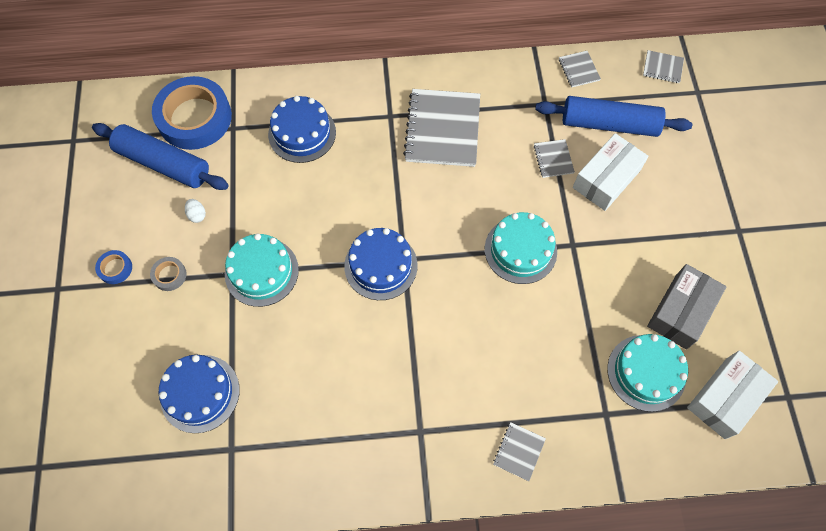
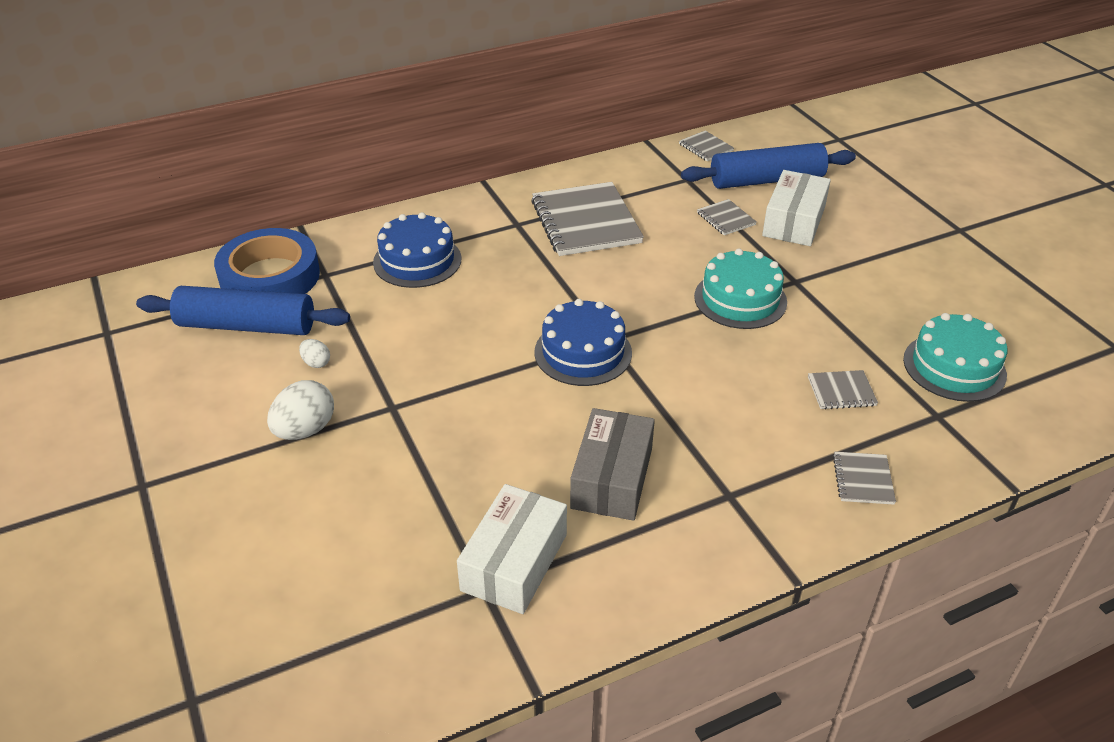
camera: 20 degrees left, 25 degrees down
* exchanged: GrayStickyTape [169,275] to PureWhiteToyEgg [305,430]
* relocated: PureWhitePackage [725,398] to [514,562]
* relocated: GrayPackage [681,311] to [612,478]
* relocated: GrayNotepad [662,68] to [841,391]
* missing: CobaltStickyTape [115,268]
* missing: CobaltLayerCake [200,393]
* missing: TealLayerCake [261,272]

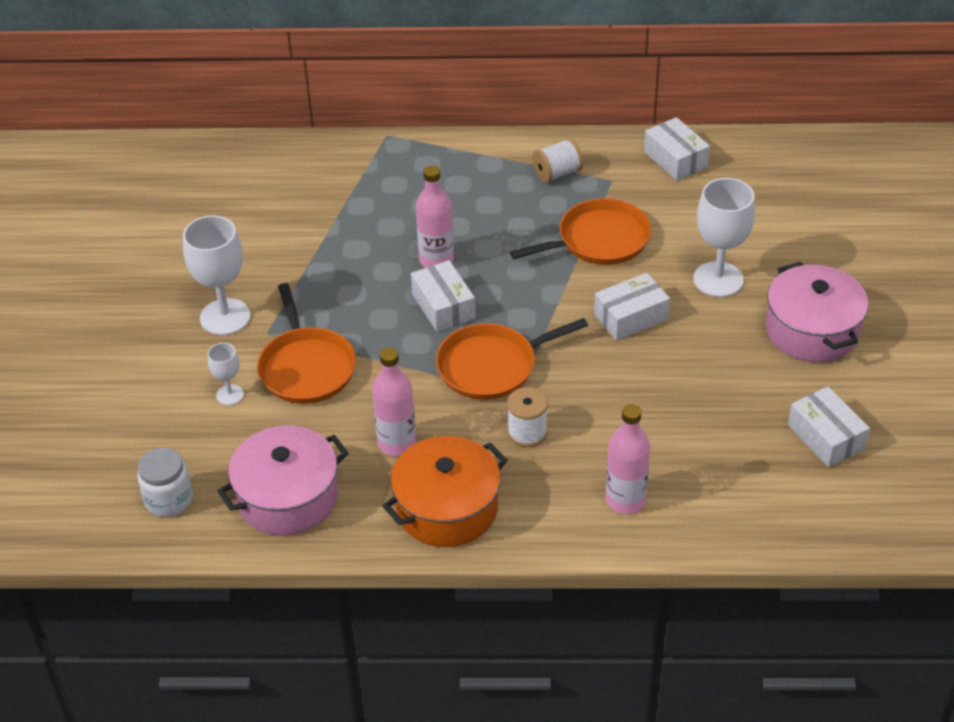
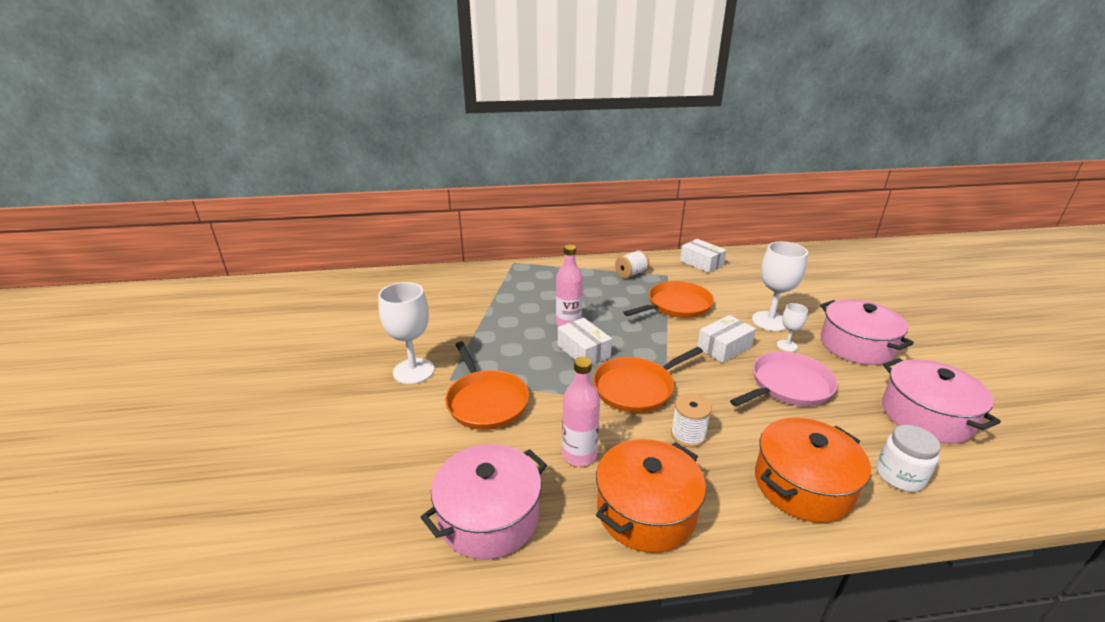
camera: 10 degrees left, 15 degrees down
* appeared: RosySkillet [788,386]
* exchanged: RosyBottle [625,500] to OrangeCookingPot [803,485]
* relocated: PureWhiteChalice [230,395] to [787,346]
* relocated: PureWhiteJar [169,499] to [899,476]
* exchanged: PureWhitePackage [826,437] to RosyCookingPot [926,416]

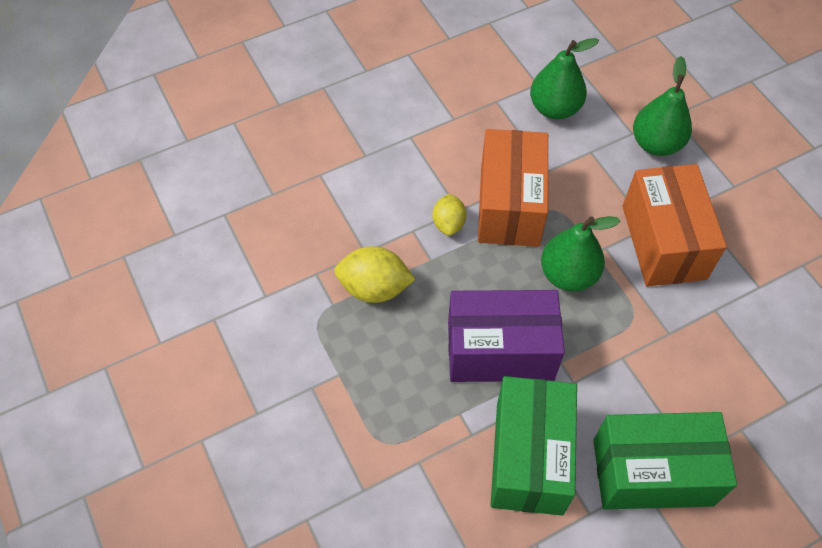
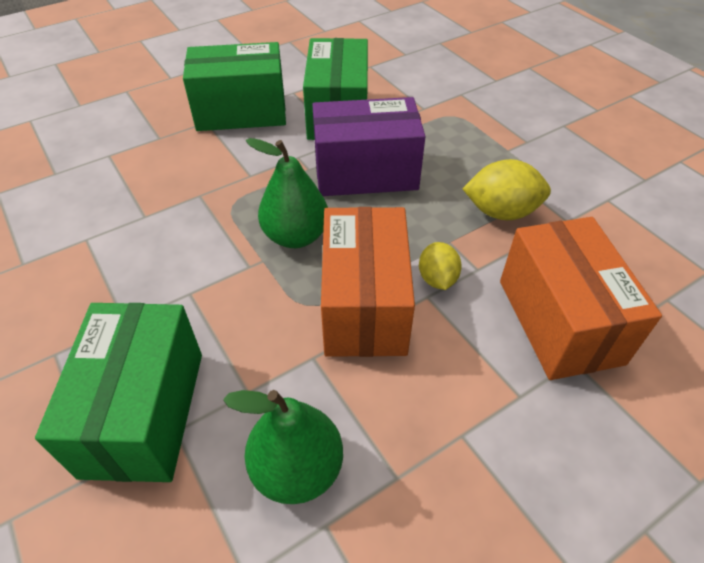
camera: 175 degrees right, 10 degrees down
* exchanged: LeafGreenPear [656,144] to LeafGreenPackage [144,412]
* relocated: OrangePackage [663,242] to [559,321]

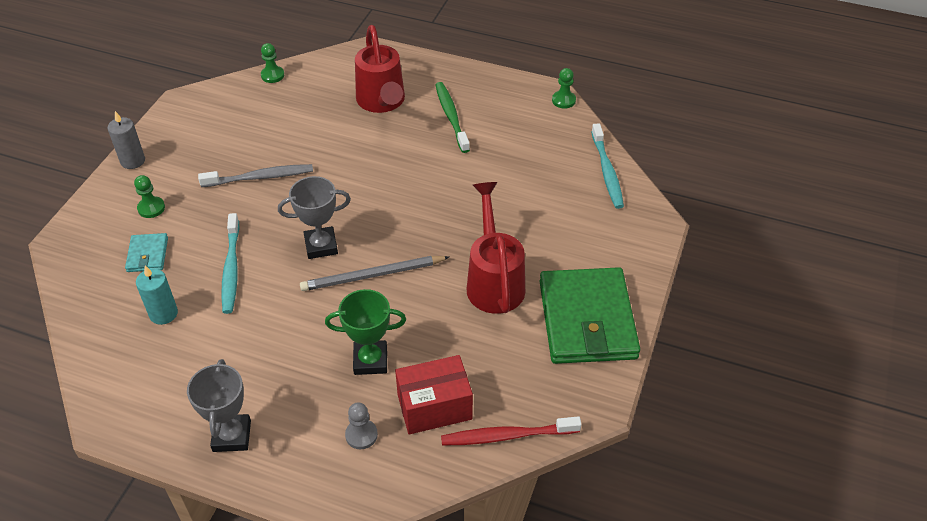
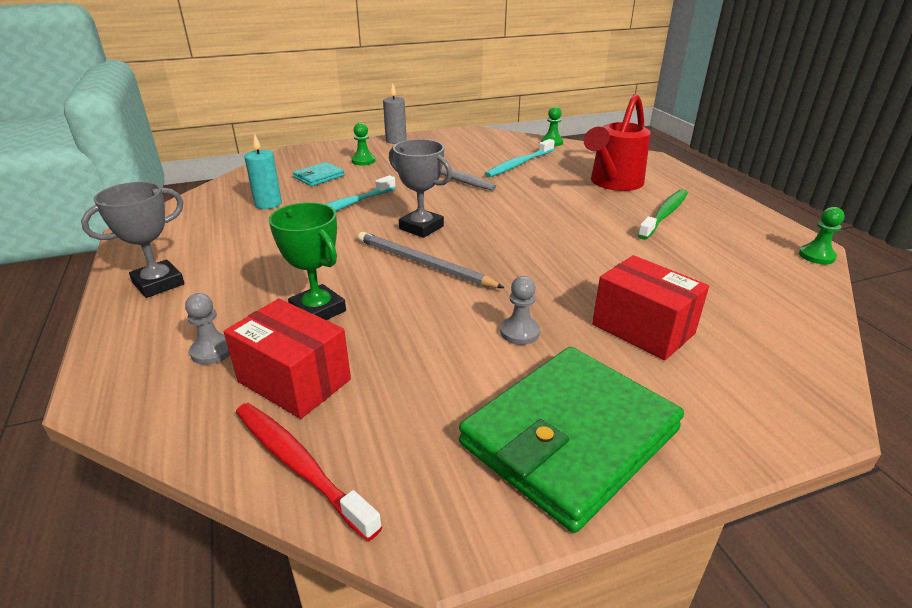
camera: 50 degrees right, 15 degrees down
* relocated: TealToothbrush [607,171] to [519,164]
* exchanged: ScarletWateringPot [494,280] to GrayChessPawn [519,332]
* appeared: ScarletPackage [643,329]

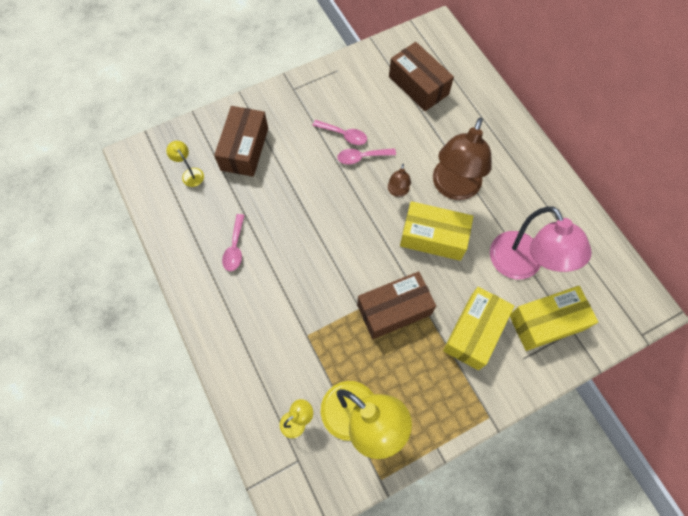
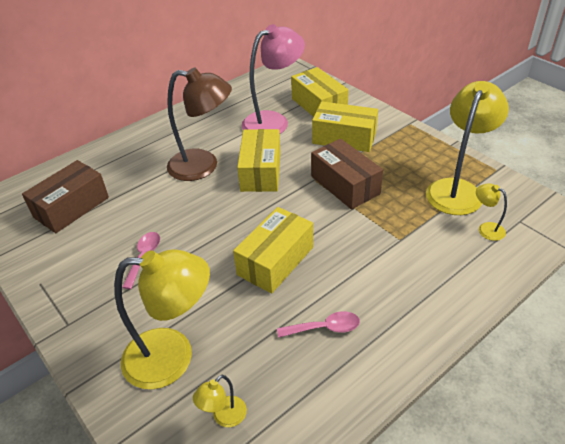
camera: 100 degrees left, 25 degrees down
* exchanged: RussetPackage [244,149] to GoldenReadingLamp [173,357]
* appeared: GoldenPackage [275,261]
* missing: RosyTeaspoon [362,157]
* missing: RussetReadingLamp [397,191]

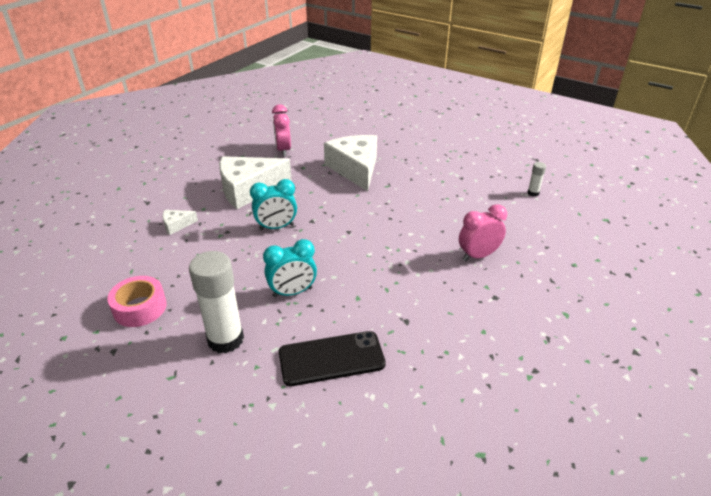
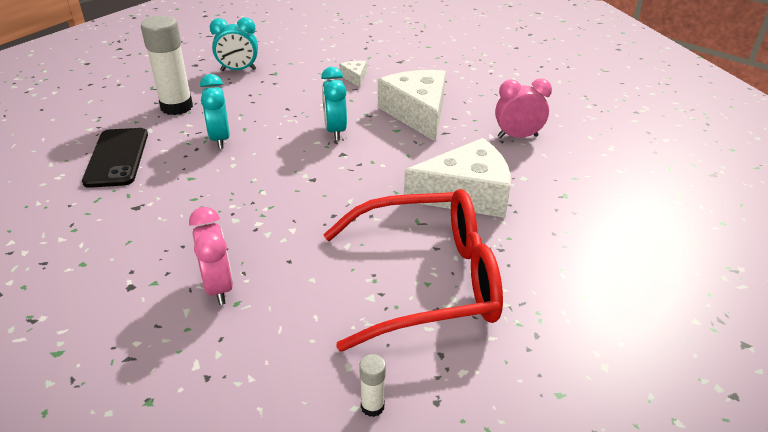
camera: 95 degrees right, 0 degrees up
* exchanged: RosyStickyTape [140,308] to TealClock [238,70]
* appeared: ScarletSpectacles [427,281]

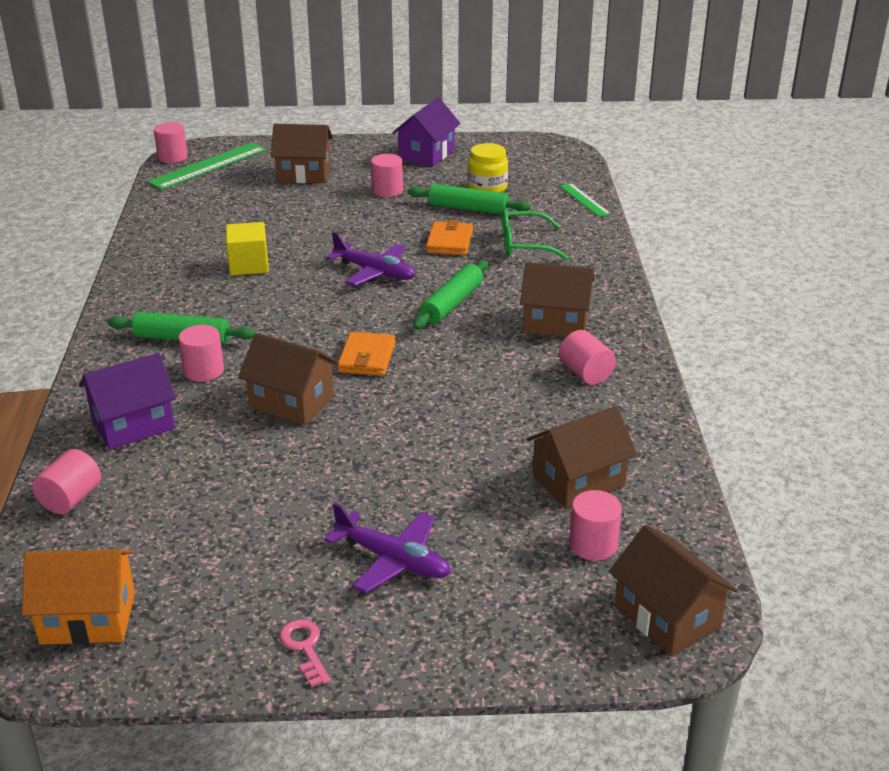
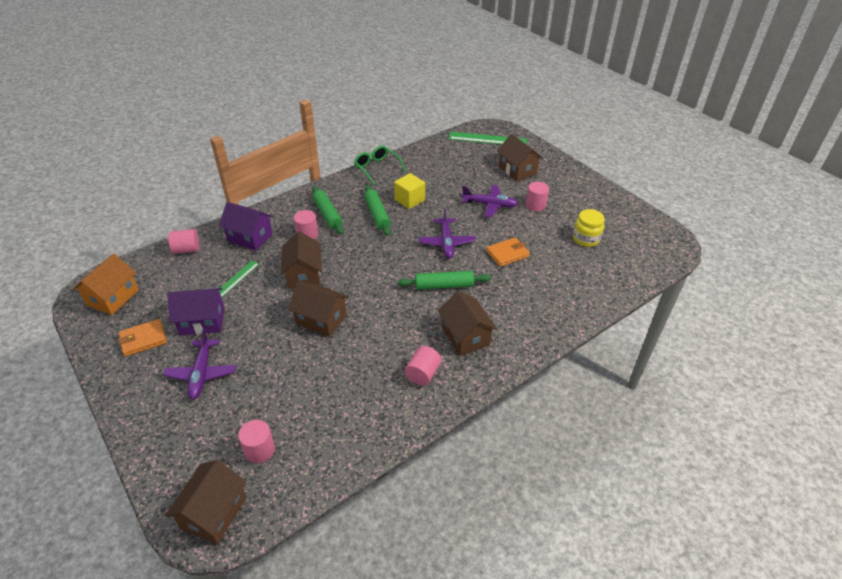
camera: 55 degrees right, 10 degrees up
* spun: OrangeToyHouse [88,618] = [113,297] 60 degrees clockwise
* relocated: OrangeBillfold [367,358] to [143,339]
* relocated: RoyalPurpleToyHouse [427,154] to [202,321]
* relocated: LeafGreenMeasuringStick [584,200] to [236,279]
* relocated: RussetToyHouse [578,481] to [321,319]
* relocated: LeafGreenSpectacles [524,245] to [377,168]
* relocated: LeafGreenPastryRoller [468,209] to [377,214]
* appeared: RoyalPurplePlane [490,205]
* missing: RosySolidCylinder [172,157]
* missing: RosyKey [305,648]

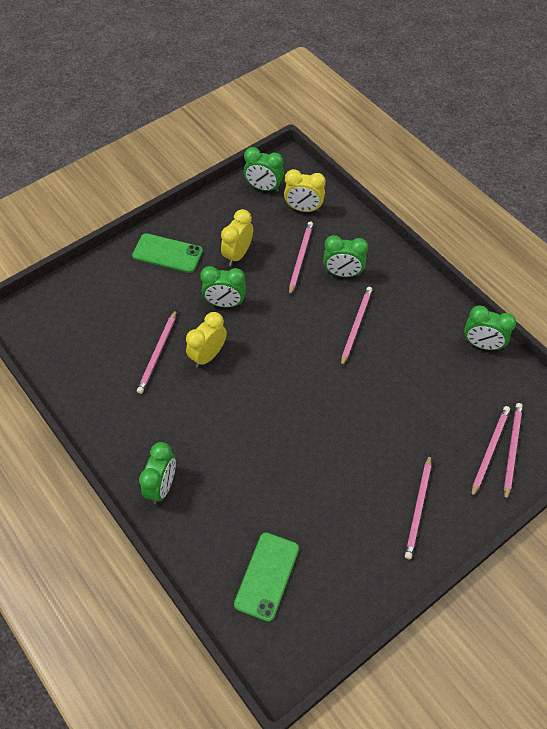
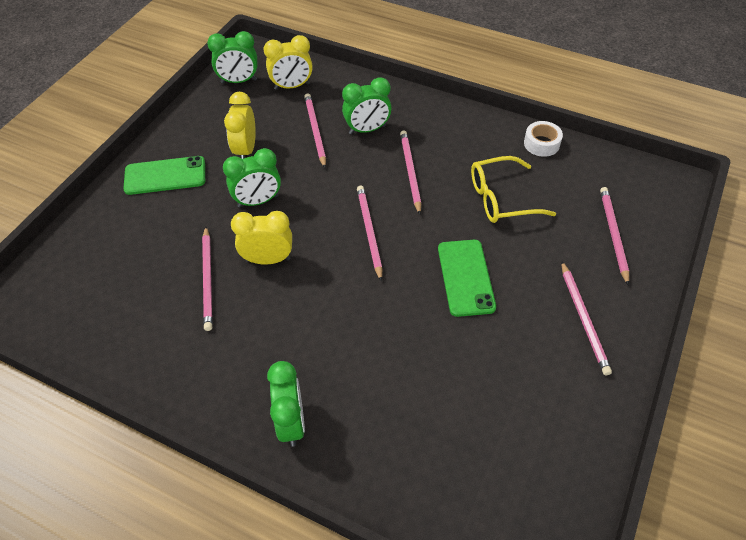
camera: 25 degrees left, 5 degrees down
* spun: GoldenClock [208,355] = [268,259] 75 degrees clockwise
* relocated: RosyPencil [512,450] to [369,232]
* relocated: LeafGreenMobilePhone [267,576] to [465,277]
* appeared: GoldenSpectacles [501,198]
* exchanged: LeafGreenClock [482,344] to PureWhiteStickyTape [541,144]

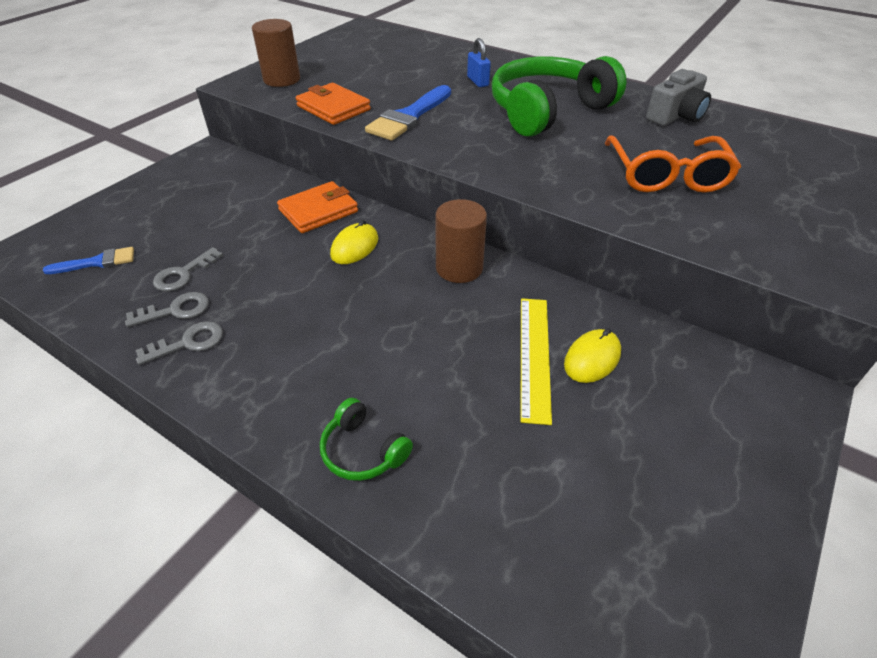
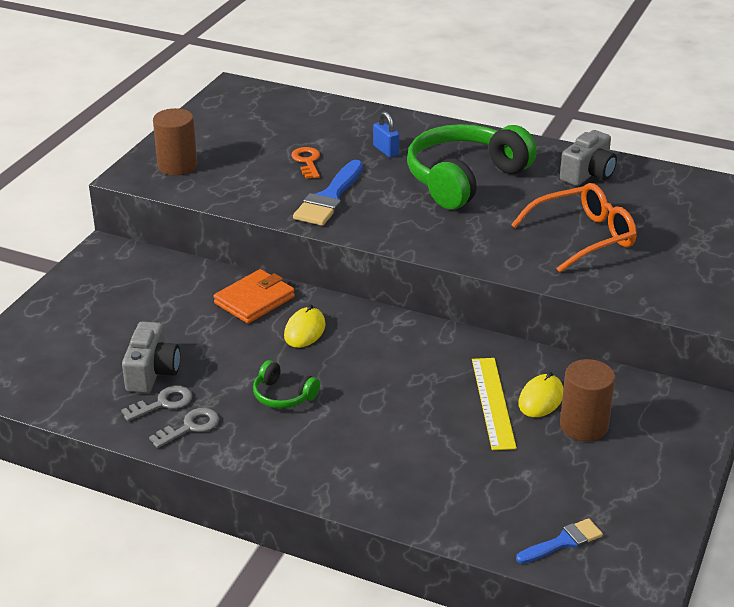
camera: 10 degrees left, 10 degrees down
* exchanged: GrayKey [183,274] to GrayCamera [152,372]
* relocated: LeafGreenHeadphones [363,451] to [283,395]
* appeared: OrangeKey [307,161]
* spun: OrangeSpectacles [667,176] = [583,237] 105 degrees counterclockwise
* relocated: CobaltPaintbrush [97,262] to [563,542]
* relocated: RussetSolidCylinder [459,268] to [583,426]
* missing: OrangeBillfold [333,108]

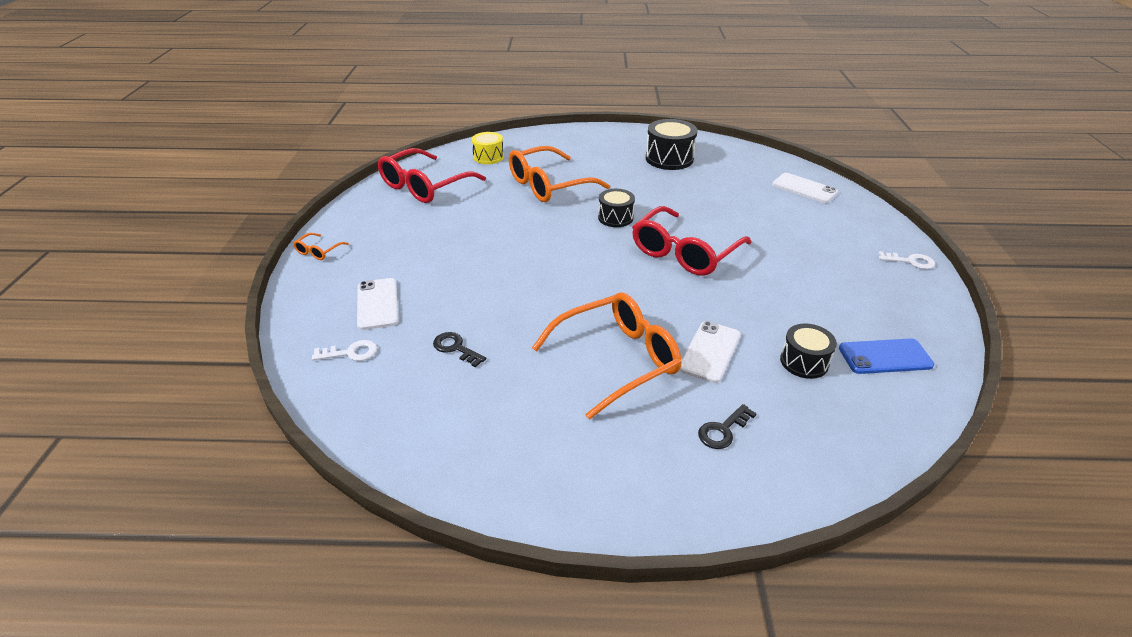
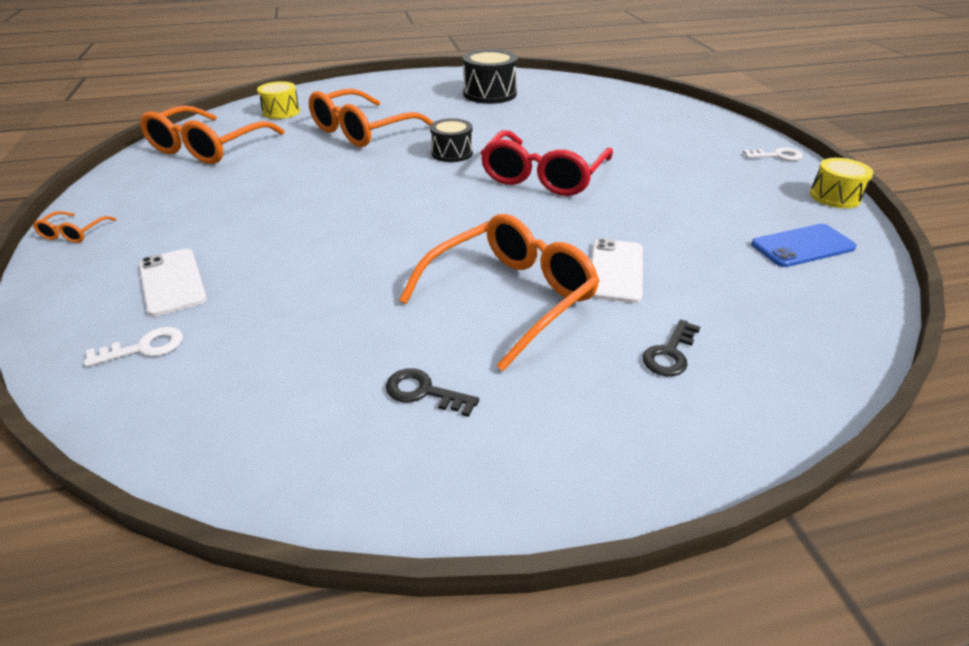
camera: 15 degrees left, 0 degrees up
* colour: ScarletSpectacles [425,186] to OrangeSpectacles [208,147]
* relocated: EbonyKey [455,348] to [423,392]
* appeared: GoldenSnareDrum [835,196]
* missing: PureWhiteMobilePhone [804,188]
* missing: EbonySnareDrum [804,362]

